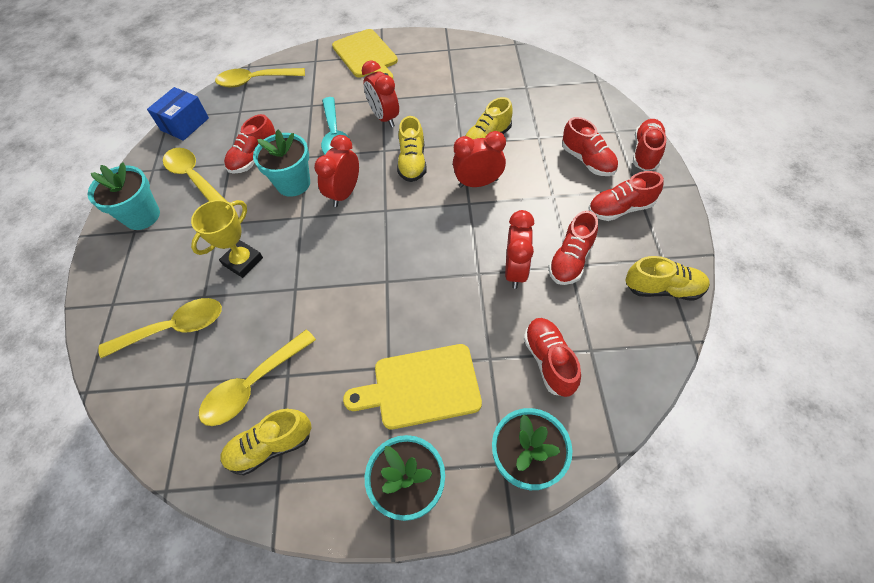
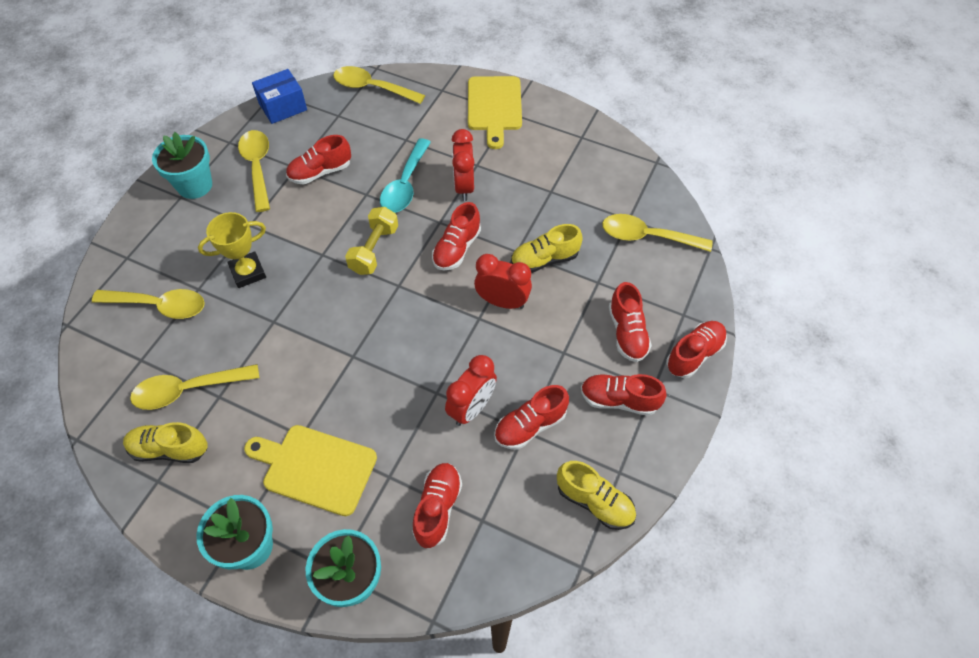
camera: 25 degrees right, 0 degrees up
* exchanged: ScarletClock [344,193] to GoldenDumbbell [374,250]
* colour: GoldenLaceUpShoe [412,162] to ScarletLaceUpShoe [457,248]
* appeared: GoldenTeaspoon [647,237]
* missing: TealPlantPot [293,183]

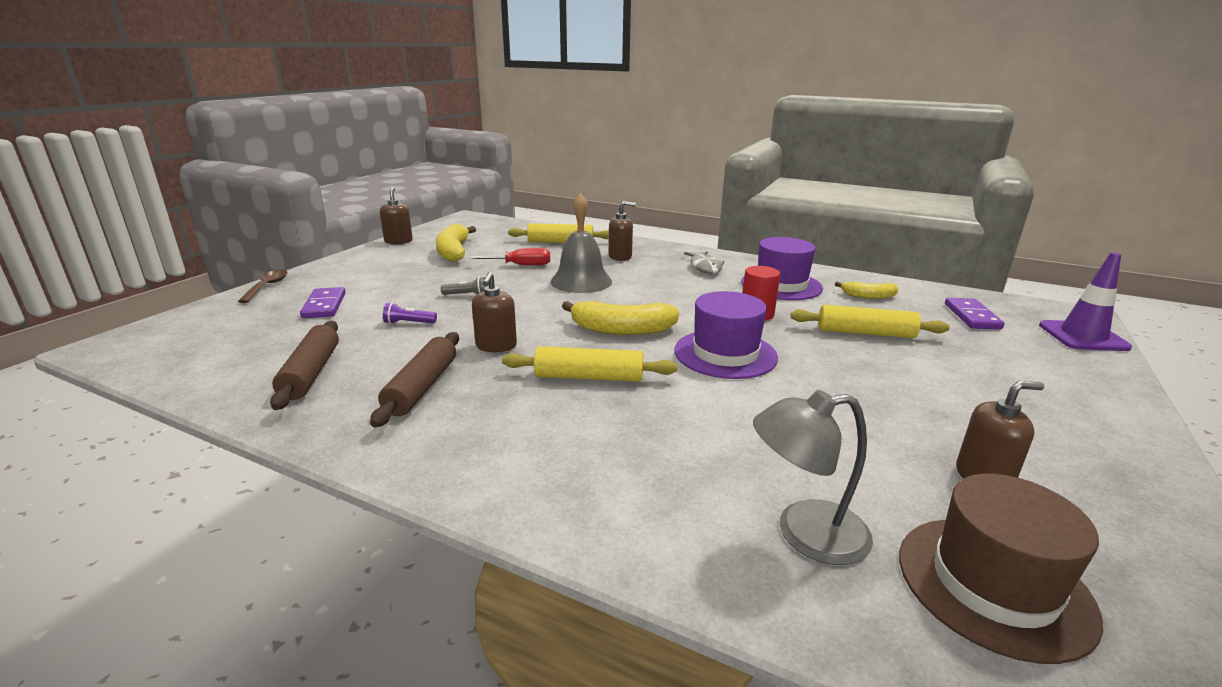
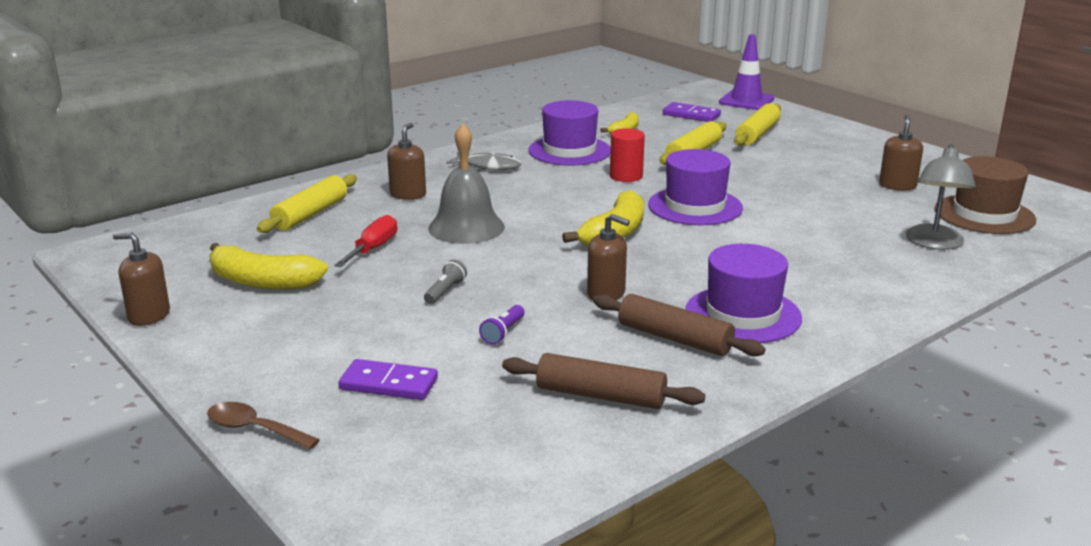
camera: 65 degrees left, 0 degrees up
* appeared: RoyalPurpleTallHat [743,315]
* relocated: GoldenPastryRoller [589,377] to [757,134]

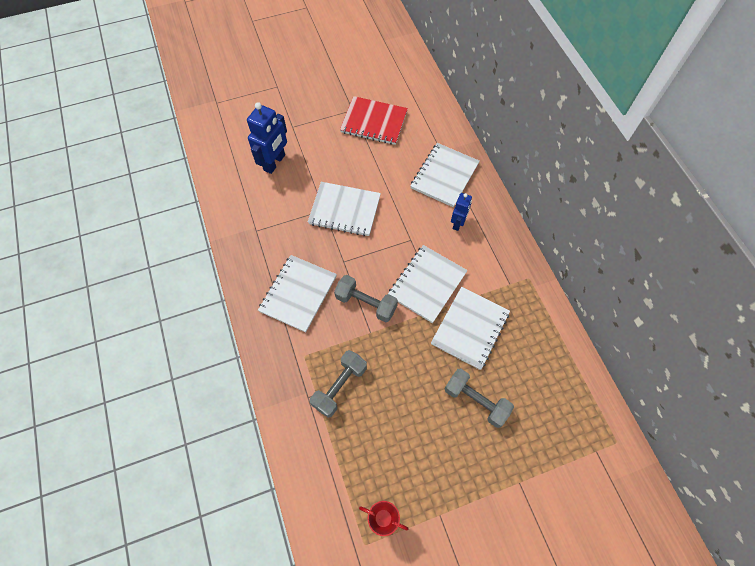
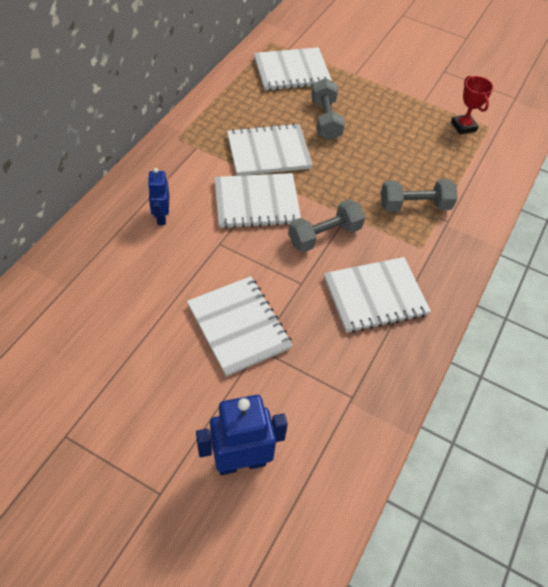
camera: 135 degrees left, 10 degrees down
* spun: CobaltRobotFigure [458,223] = [161,217] 75 degrees counterclockwise
* relocated: PureWhiteNotepad [444,176] to [292,71]
* spun: GrayDumbbell [366,303] = [324,235] 75 degrees clockwise
* missing: ScarletNotepad [374,122]

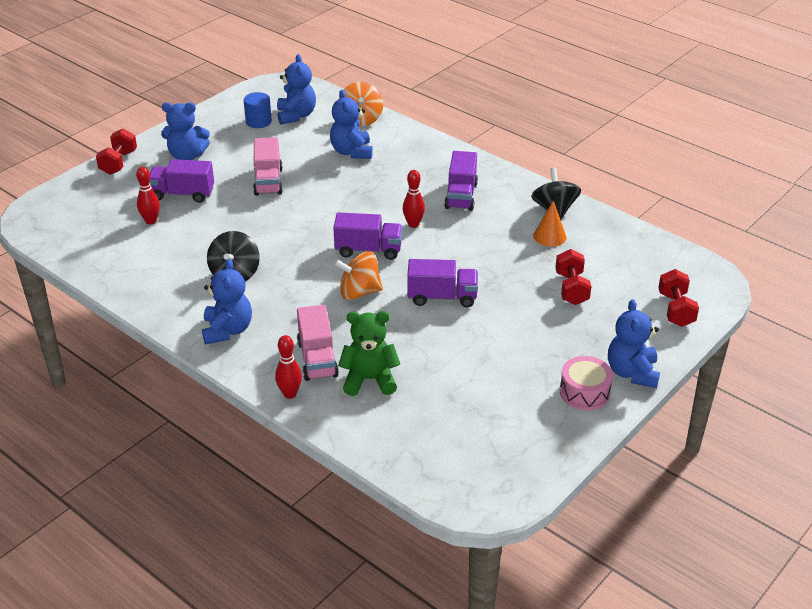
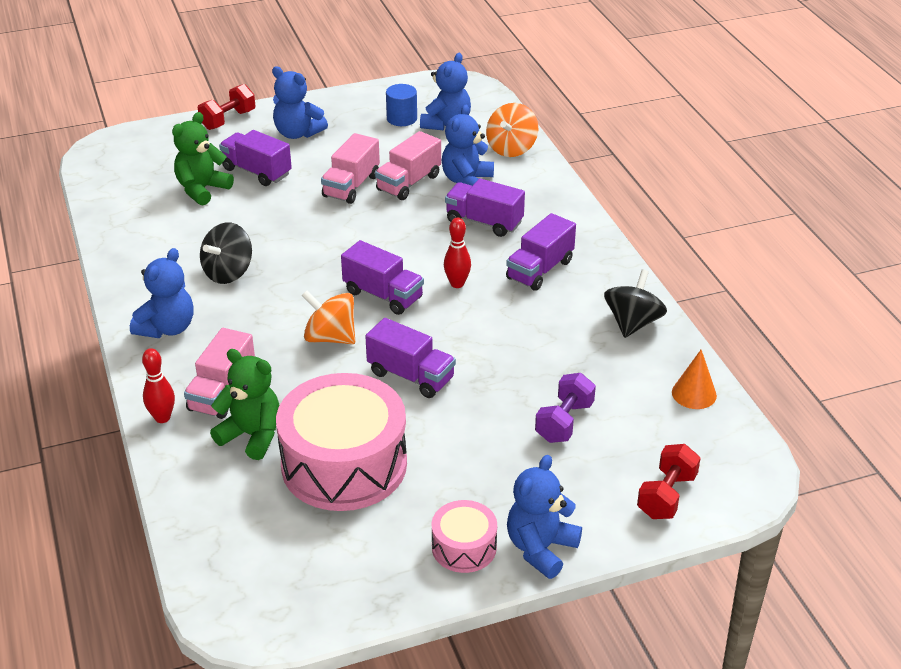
camera: 30 degrees right, 0 degrees up
* exchanged: ScarletTenpin [151,221] to LeafGreenTeddy [202,189]
* appeared: RosySnareDrum [344,464]
* appeared: RosyToyTruck [408,183]
* appeared: RoyalPurpleToyTruck [484,222]
* colour: ScarletDumbbell [571,288] to RoyalPurpleDumbbell [564,422]
* relocated: OrangeSolidCone [549,236] to [694,394]

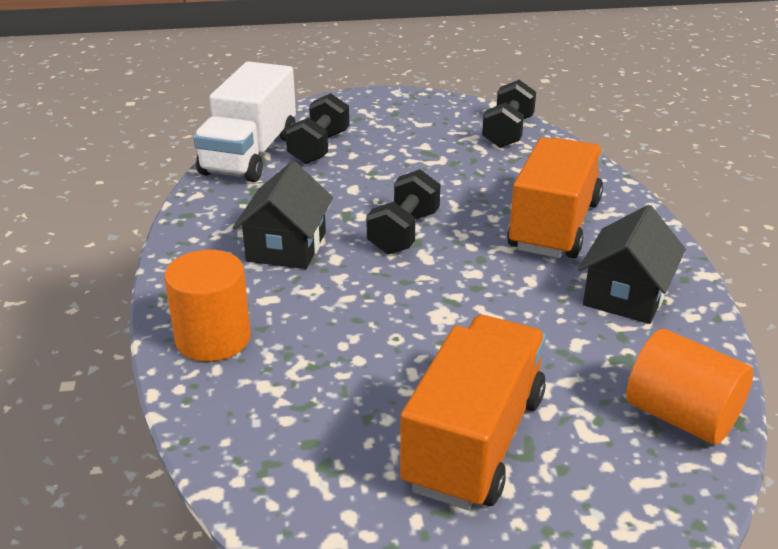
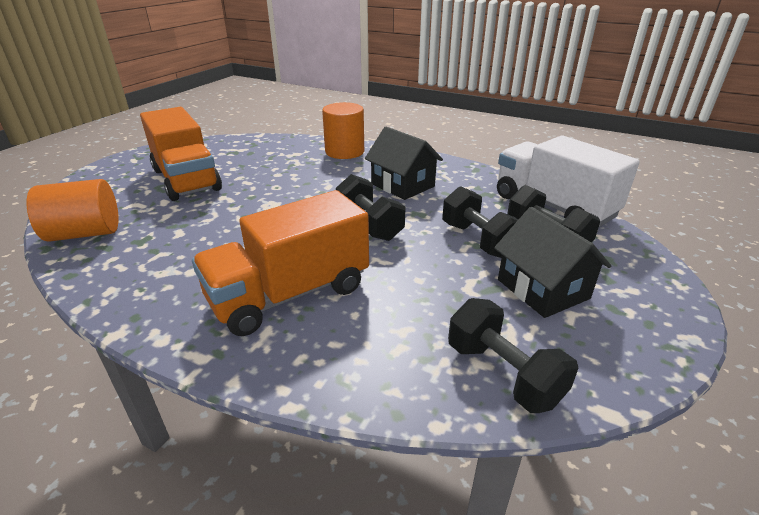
camera: 125 degrees right, 0 degrees up
* spun: OrangeToyTruck [554,225] = [290,294] 90 degrees clockwise
* appeared: EbonyDumbbell [478,240]
* relocated: EbonyToyHouse [626,295] to [542,289]

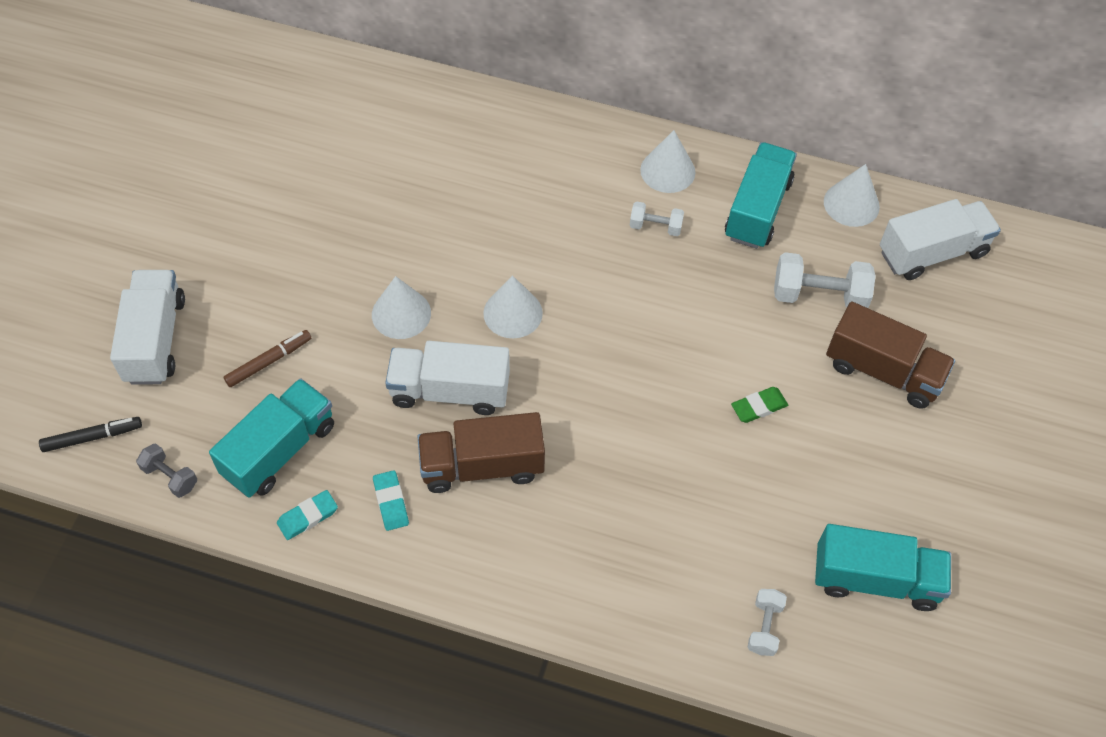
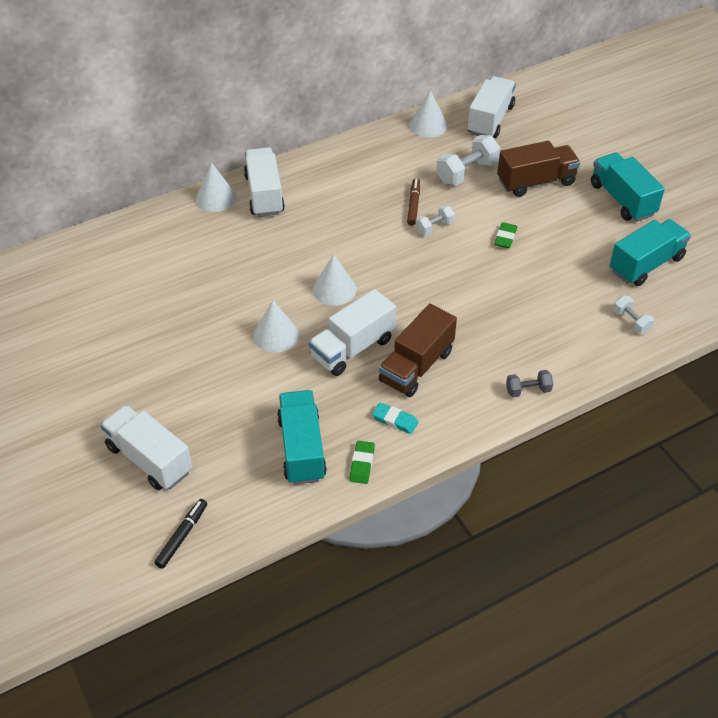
camera: 45 degrees left, 10 degrees down
* relocated: PureWhiteSolidCone [667,171] to [216,198]
* appeared: PureWhiteToyTruck [264,194]
* colour: TealGumEraser [308,517] to LeafGreenGumEraser [362,464]
* relocated: RussetMarkerPen [269,361] to [413,205]
* relocated: PureWhiteDumbbell [655,227] to [434,227]
* relocated: GrayDumbbell [170,477] to [528,390]
* relocated: TealToyTruck [757,209] to [622,199]

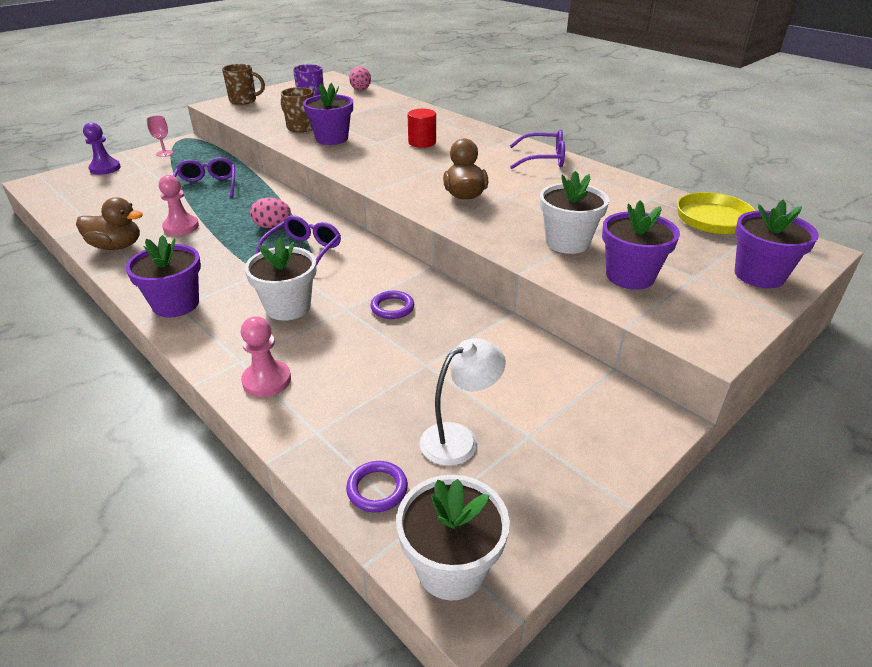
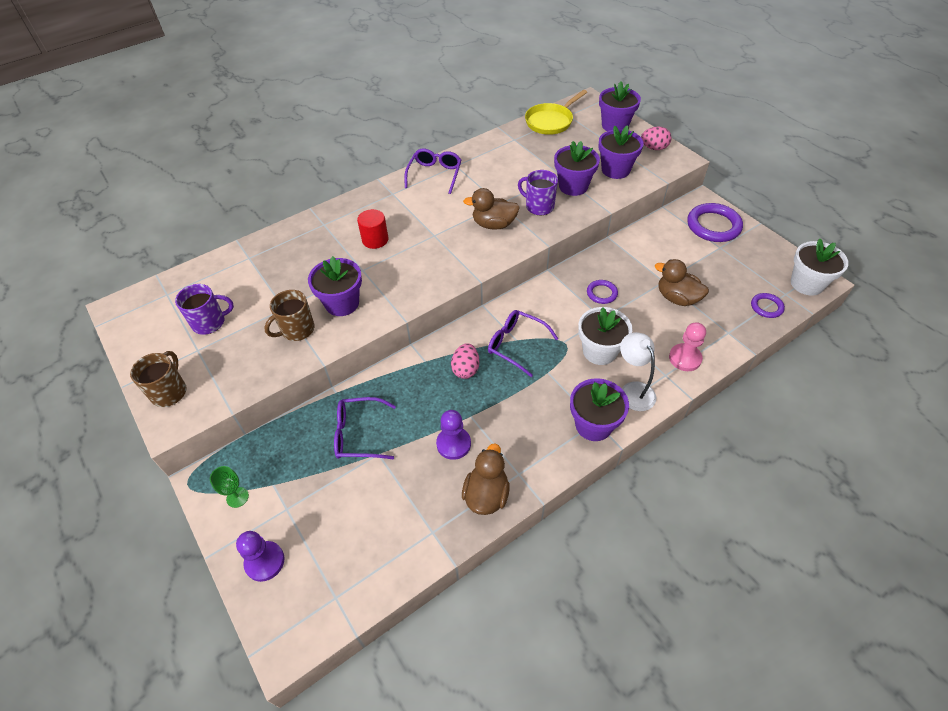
camera: 80 degrees left, 15 degrees up
* colour: RosyChalice [164,153] to LeafGreenChalice [237,497]
* colour: RosyChessPawn [181,227] to RoyalPurpleChessPawn [453,444]
* appeared: RoyalPurpleTeaMug [539,206]
* colour: PureWhitePlantPot [567,242] to RoyalPurplePlantPot [573,186]
* relocated: PureWhiteReadingLamp [459,438] to [633,390]
* relocated: RosyToyEgg [360,89] to [654,148]
* appeared: RussetRubberDuck [677,298]
* appeared: RoyalPurpleRing [713,226]

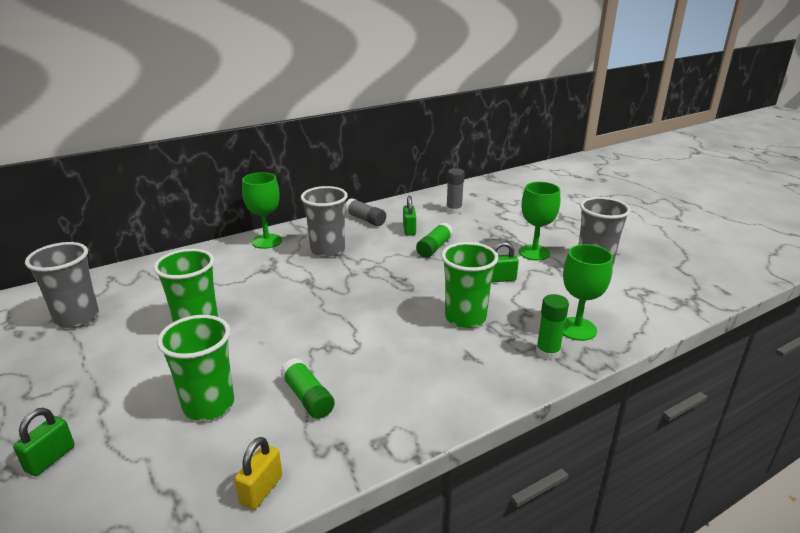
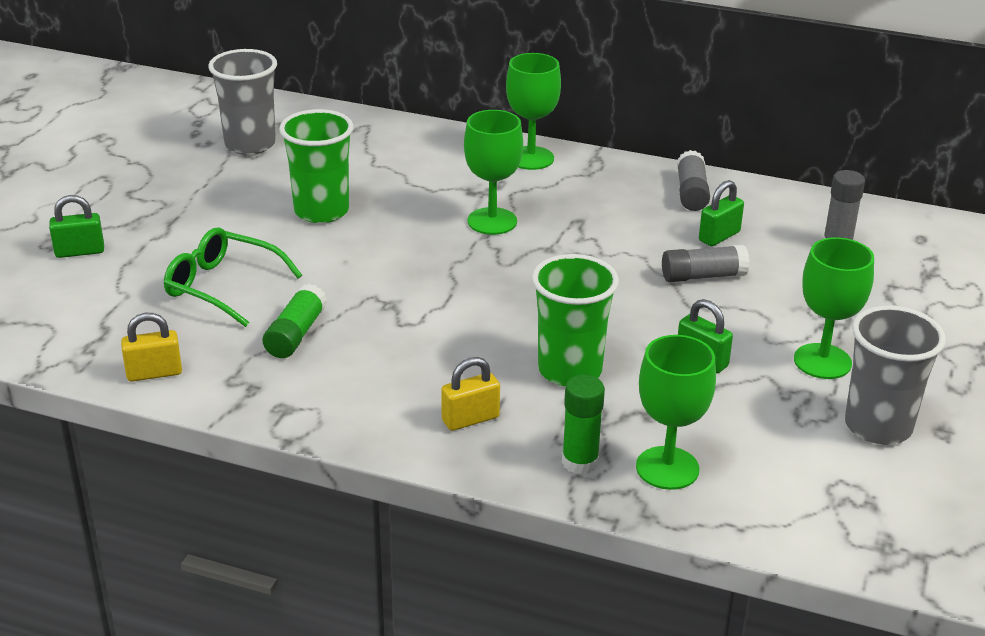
camera: 50 degrees right, 5 degrees up
* exchanged: LeafGreenTumbler [208,405] to LeafGreenSpectacles [221,286]
* appeared: GoldenLock [470,419]
* appeared: LeafGreenChalice [492,221]
* colour: LeafGreenGlueStick [434,248] to GrayGlueStick [703,276]
* missing: GrayTumbler [327,250]

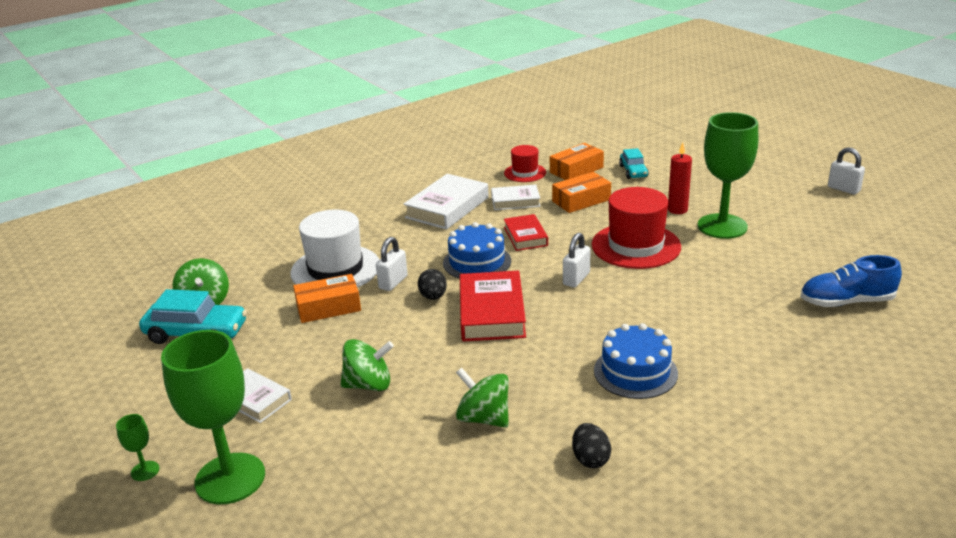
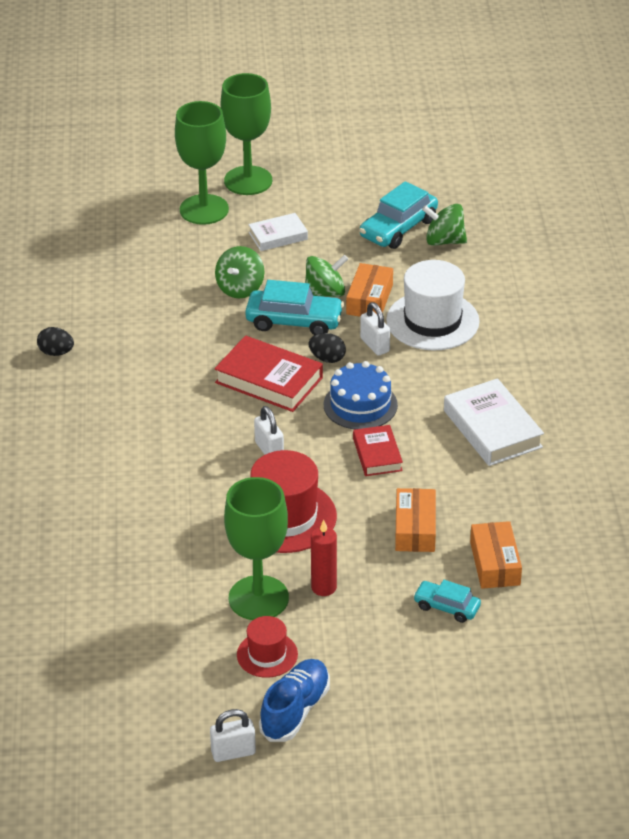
camera: 120 degrees right, 10 degrees up
* size: LeafGreenChalice [145,471] = [248,181] x2.47
* relocated: ScarletTallHat [525,173] to [267,654]
* appeared: TealCar [294,321]
* relocated: CobaltLaceUpShoe [846,302] to [295,710]
* relocated: LeafGreenToyTop [484,418] to [325,293]
* spun: ScarletHardcover [525,236] = [377,454] 60 degrees clockwise
* missing: PureWhiteHardcover [515,201]
* missing: CobaltLayerCake [635,372]

